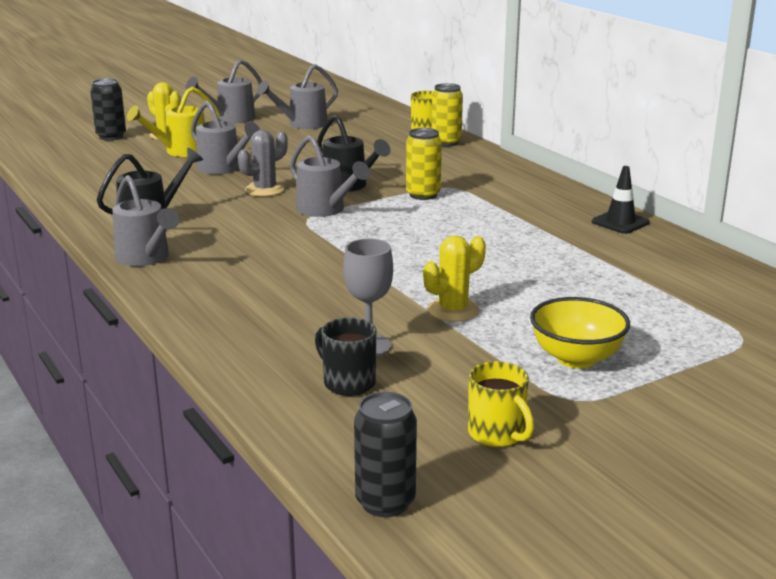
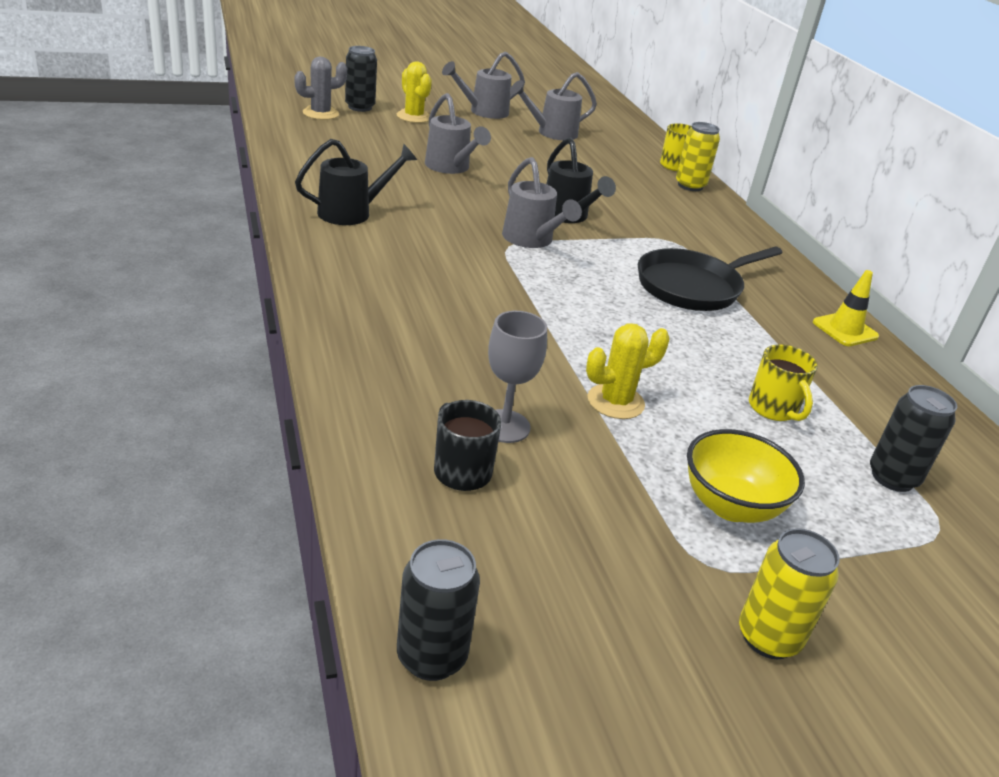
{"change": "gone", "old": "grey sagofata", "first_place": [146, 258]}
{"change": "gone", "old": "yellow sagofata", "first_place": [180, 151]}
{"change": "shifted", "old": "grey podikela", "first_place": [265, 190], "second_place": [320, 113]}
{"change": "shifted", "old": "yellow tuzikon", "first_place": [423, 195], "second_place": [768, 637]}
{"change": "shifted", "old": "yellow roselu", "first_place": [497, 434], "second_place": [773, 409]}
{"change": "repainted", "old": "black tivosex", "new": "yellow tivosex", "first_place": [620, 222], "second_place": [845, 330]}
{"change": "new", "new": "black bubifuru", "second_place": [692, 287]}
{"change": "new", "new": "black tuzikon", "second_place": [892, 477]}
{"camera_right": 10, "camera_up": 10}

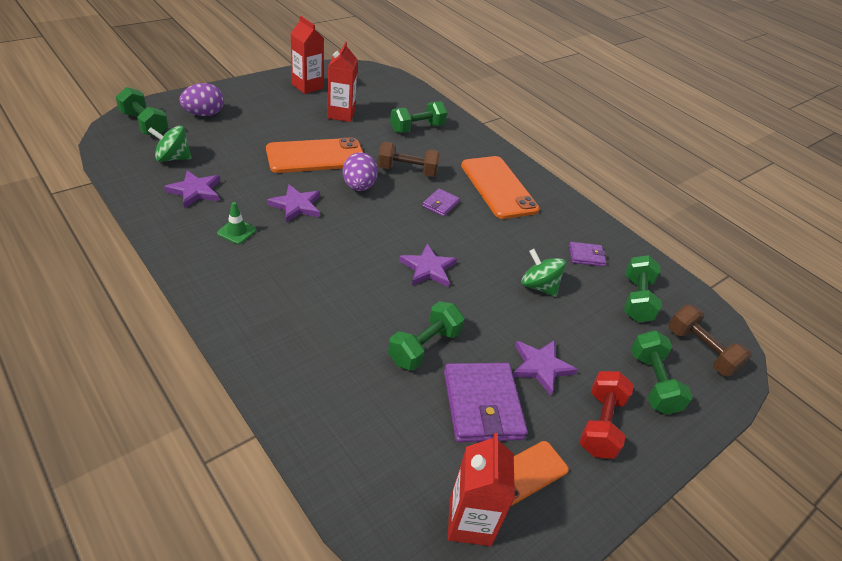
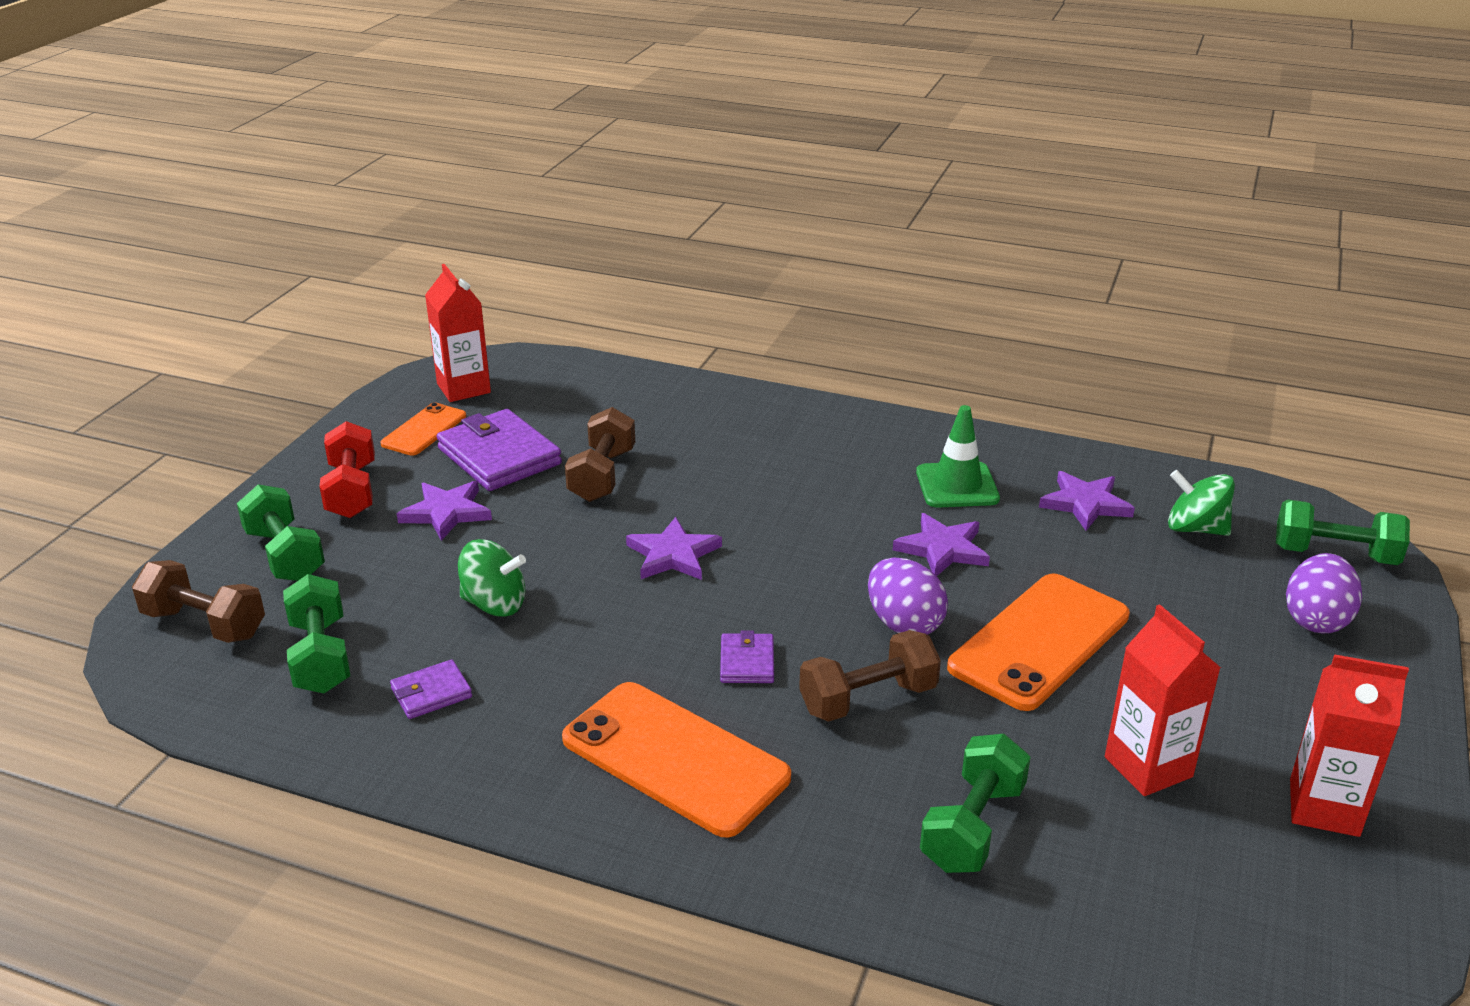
{"change": "rotated", "old": "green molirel", "first_place": [173, 158], "second_place": [1195, 528], "degrees": -120}
{"change": "scaled", "old": "green tivosex", "first_place": [237, 231], "second_place": [957, 486], "factor": 1.61}
{"change": "repainted", "old": "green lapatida", "new": "brown lapatida", "first_place": [424, 347], "second_place": [602, 475]}
{"camera_right": 155, "camera_up": -10}

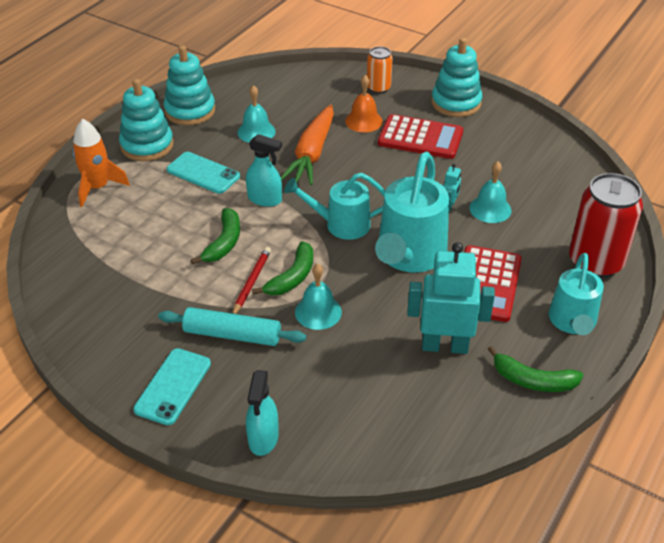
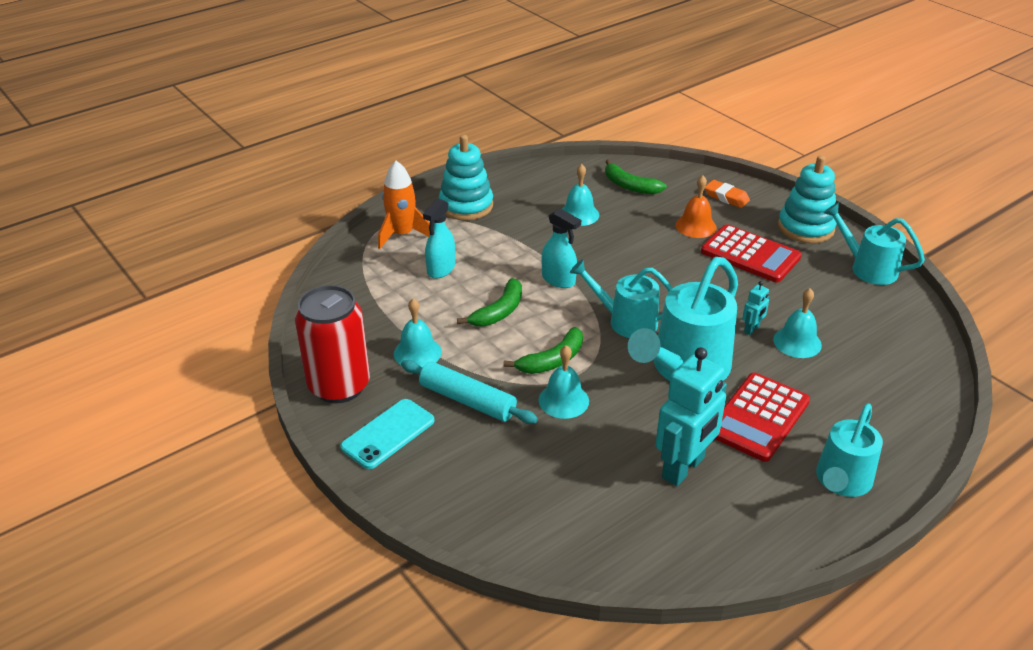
{"change": "gone", "old": "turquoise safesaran", "first_place": [190, 111]}
{"change": "gone", "old": "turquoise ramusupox", "first_place": [203, 173]}
{"change": "gone", "old": "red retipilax", "first_place": [251, 282]}
{"change": "shifted", "old": "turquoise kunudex", "first_place": [263, 438], "second_place": [441, 269]}
{"change": "gone", "old": "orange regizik", "first_place": [312, 154]}
{"change": "swapped", "old": "orange tuzikon", "new": "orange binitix", "first_place": [378, 88], "second_place": [726, 197]}
{"change": "rotated", "old": "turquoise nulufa", "first_place": [444, 346], "second_place": [683, 468], "degrees": 105}
{"change": "shifted", "old": "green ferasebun", "first_place": [533, 380], "second_place": [630, 186]}
{"change": "shifted", "old": "red tuzikon", "first_place": [595, 262], "second_place": [339, 386]}
{"change": "new", "new": "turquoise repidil", "second_place": [417, 352]}
{"change": "new", "new": "turquoise sagofata", "second_place": [867, 268]}
{"camera_right": 20, "camera_up": -5}

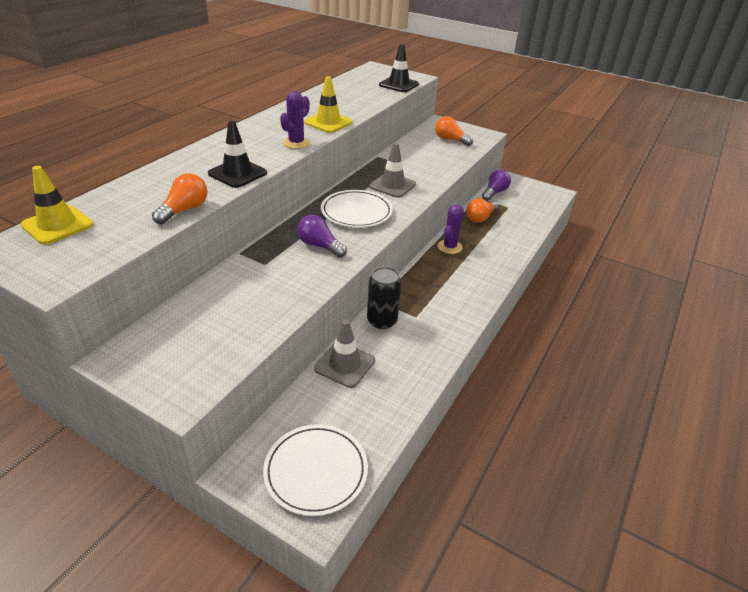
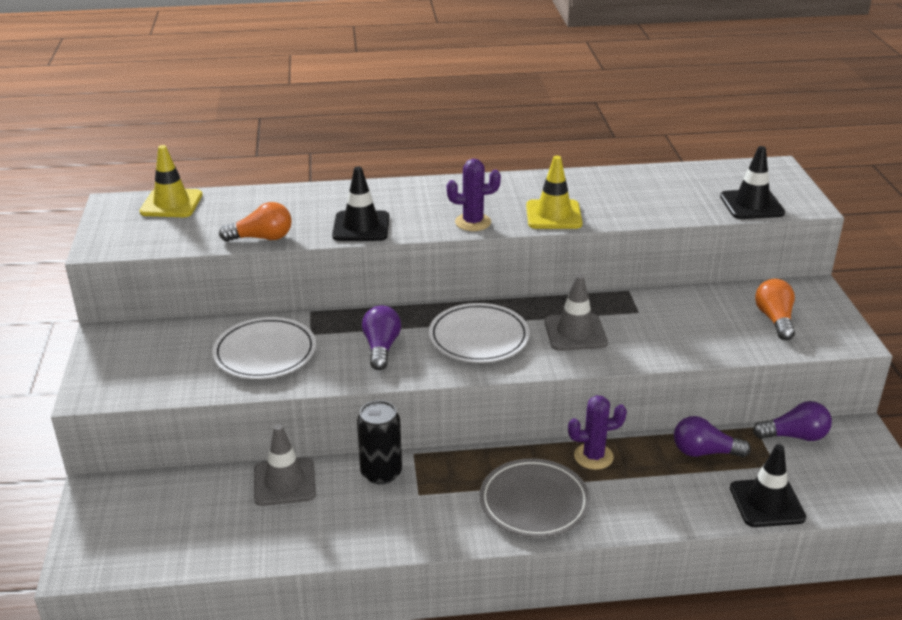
{"change": "shifted", "old": "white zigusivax", "first_place": [316, 471], "second_place": [265, 352]}
{"change": "repainted", "old": "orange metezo", "new": "purple metezo", "first_place": [480, 218], "second_place": [704, 452]}
{"change": "new", "new": "grey zigusivax", "second_place": [534, 502]}
{"change": "new", "new": "black tivosex", "second_place": [767, 503]}
{"camera_right": 55, "camera_up": -5}

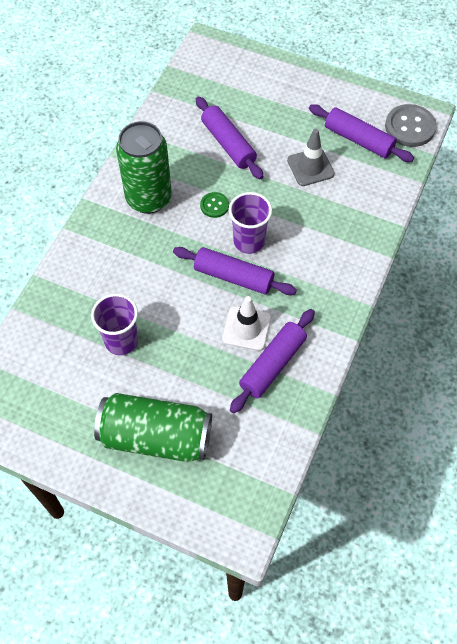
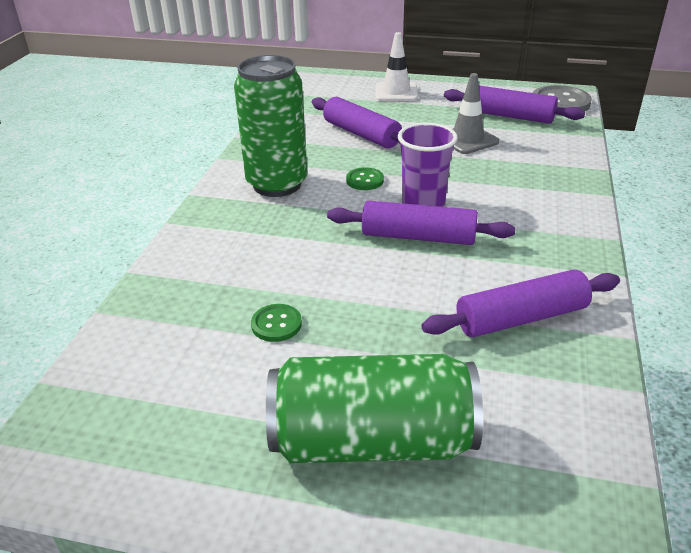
{"change": "swapped", "old": "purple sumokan", "new": "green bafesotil", "first_place": [121, 341], "second_place": [276, 324]}
{"change": "shifted", "old": "white tivosex", "first_place": [246, 328], "second_place": [396, 92]}
{"change": "rotated", "old": "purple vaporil", "first_place": [272, 365], "second_place": [521, 318], "degrees": 45}
{"camera_right": -10, "camera_up": -25}

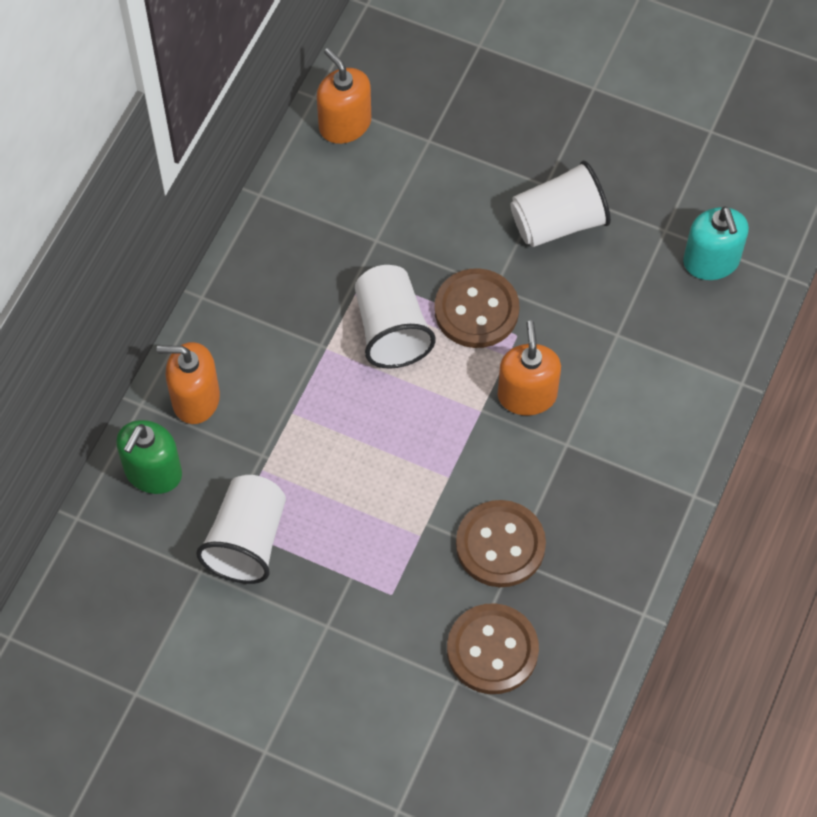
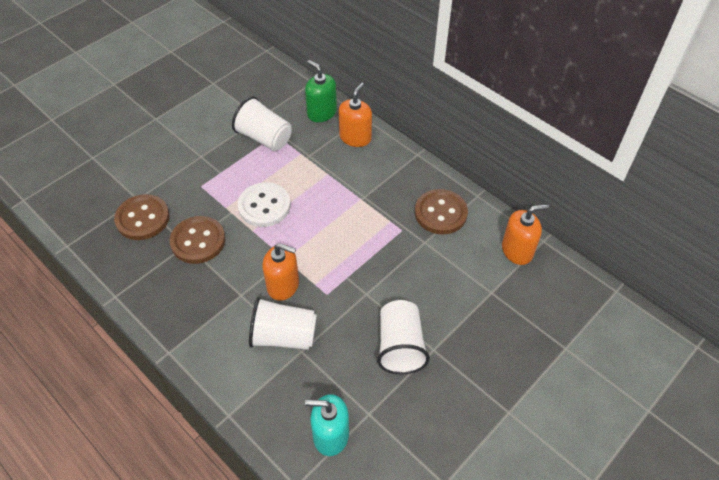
{"change": "shifted", "old": "white sumokan", "first_place": [391, 330], "second_place": [284, 336]}
{"change": "shifted", "old": "brown bafesotil", "first_place": [476, 310], "second_place": [440, 213]}
{"change": "new", "new": "white bafesotil", "second_place": [264, 206]}
{"camera_right": 110, "camera_up": -10}

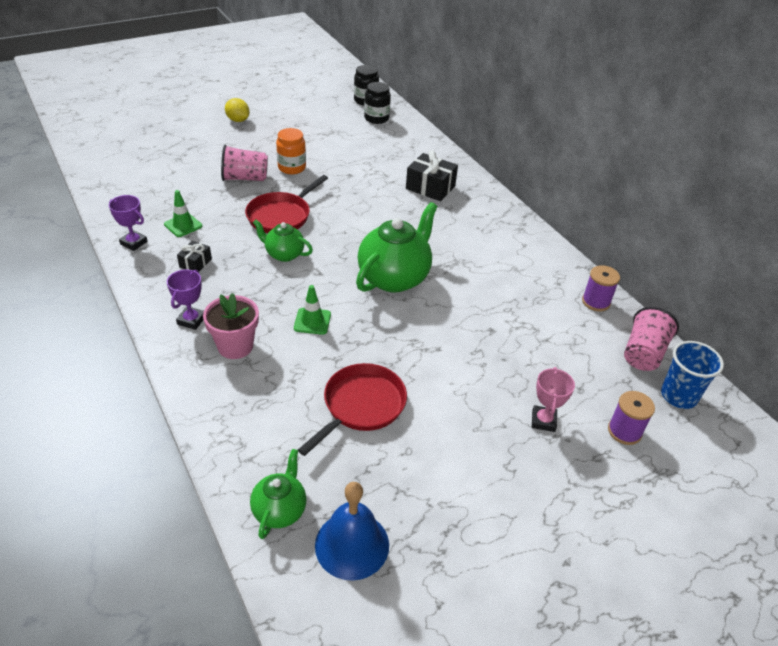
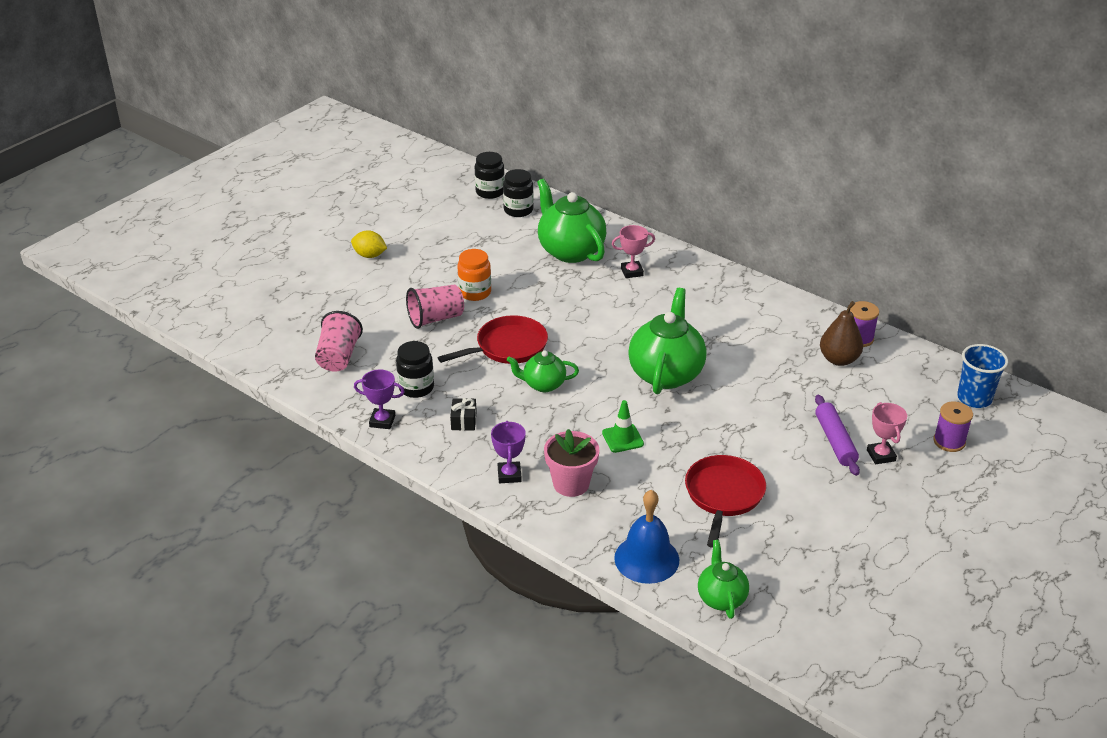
{"change": "swapped", "old": "green tivosex", "new": "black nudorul", "first_place": [183, 225], "second_place": [416, 388]}
{"change": "rotated", "old": "red bubifuru", "first_place": [281, 216], "second_place": [507, 347], "degrees": -135}
{"change": "shifted", "old": "blue repidil", "first_place": [352, 545], "second_place": [646, 559]}
{"change": "swapped", "old": "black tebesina", "new": "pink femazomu", "first_place": [430, 187], "second_place": [632, 272]}
{"change": "shifted", "old": "pink sumokan", "first_place": [643, 353], "second_place": [338, 357]}
{"change": "new", "new": "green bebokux", "second_place": [570, 251]}
{"change": "new", "new": "purple vaporil", "second_place": [835, 441]}
{"change": "new", "new": "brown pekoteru", "second_place": [838, 359]}
{"camera_right": -20, "camera_up": -5}

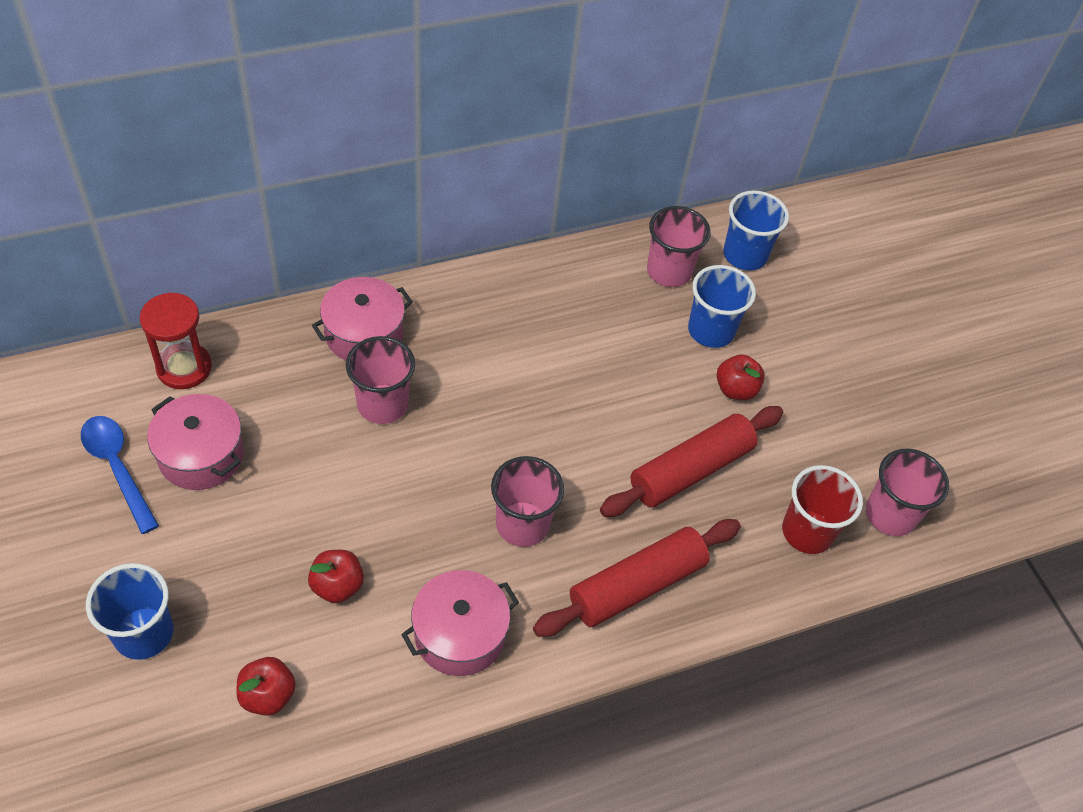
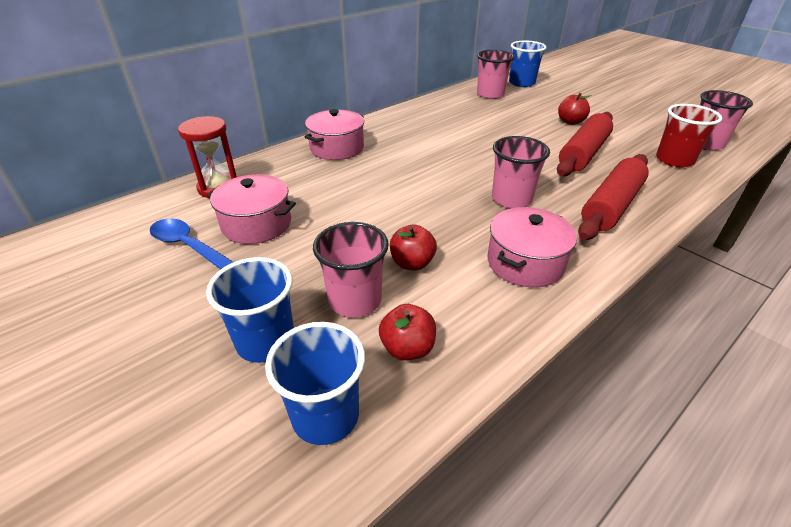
{"change": "shifted", "old": "pink sumokan", "first_place": [382, 404], "second_place": [355, 300]}
{"change": "shifted", "old": "blue sumokan", "first_place": [711, 331], "second_place": [325, 415]}
{"camera_right": -15, "camera_up": -15}

